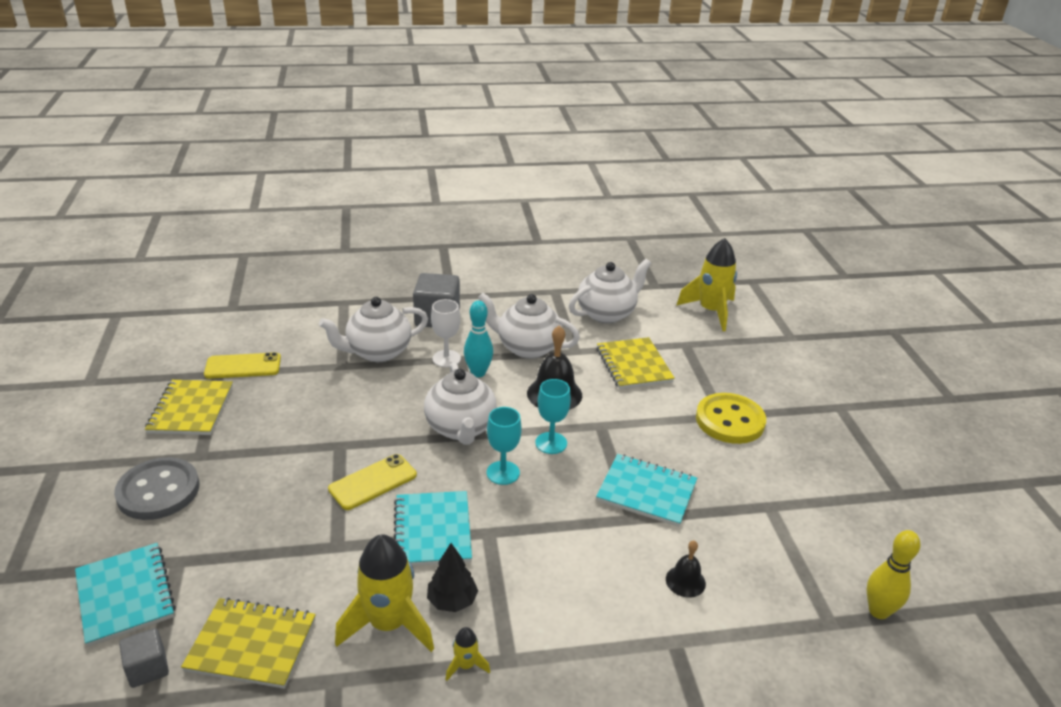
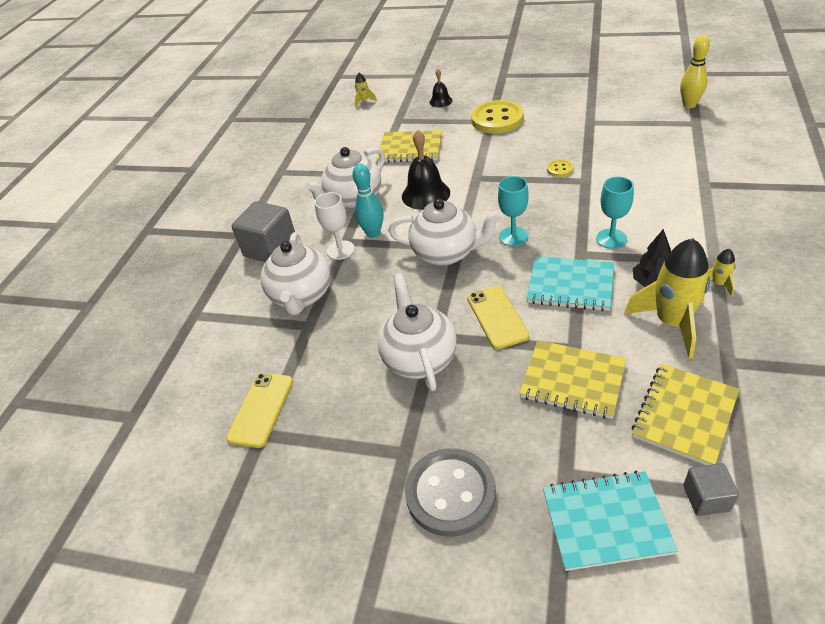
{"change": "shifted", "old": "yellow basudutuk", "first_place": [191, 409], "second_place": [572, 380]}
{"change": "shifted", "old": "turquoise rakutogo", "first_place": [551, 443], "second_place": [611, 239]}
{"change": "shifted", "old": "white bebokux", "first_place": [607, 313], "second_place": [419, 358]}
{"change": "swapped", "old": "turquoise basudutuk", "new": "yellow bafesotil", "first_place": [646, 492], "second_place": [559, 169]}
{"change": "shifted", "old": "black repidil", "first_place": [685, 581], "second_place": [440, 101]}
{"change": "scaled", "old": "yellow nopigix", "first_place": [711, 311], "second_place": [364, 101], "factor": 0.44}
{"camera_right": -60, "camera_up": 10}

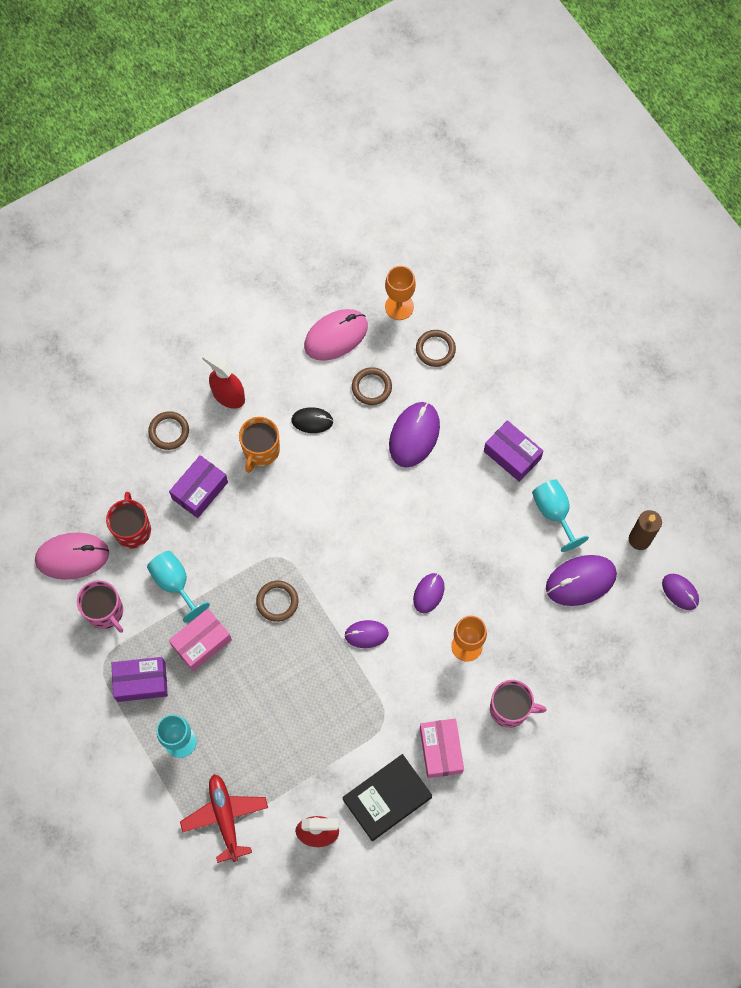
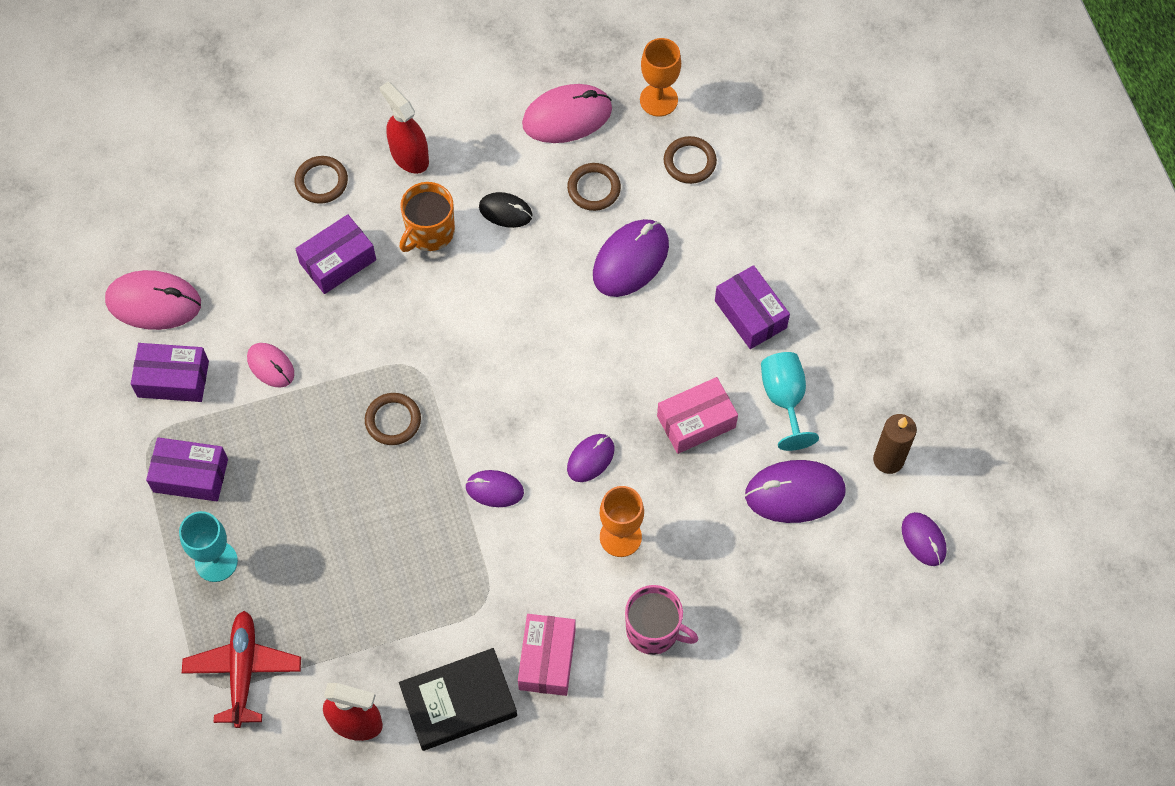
{"change": "swapped", "old": "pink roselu", "new": "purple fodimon", "first_place": [105, 612], "second_place": [173, 379]}
{"change": "gone", "old": "red roselu", "first_place": [132, 530]}
{"change": "swapped", "old": "turquoise rakutogo", "new": "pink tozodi", "first_place": [175, 583], "second_place": [270, 366]}
{"change": "shifted", "old": "pink fodimon", "first_place": [201, 643], "second_place": [696, 422]}
{"camera_right": 15, "camera_up": -5}

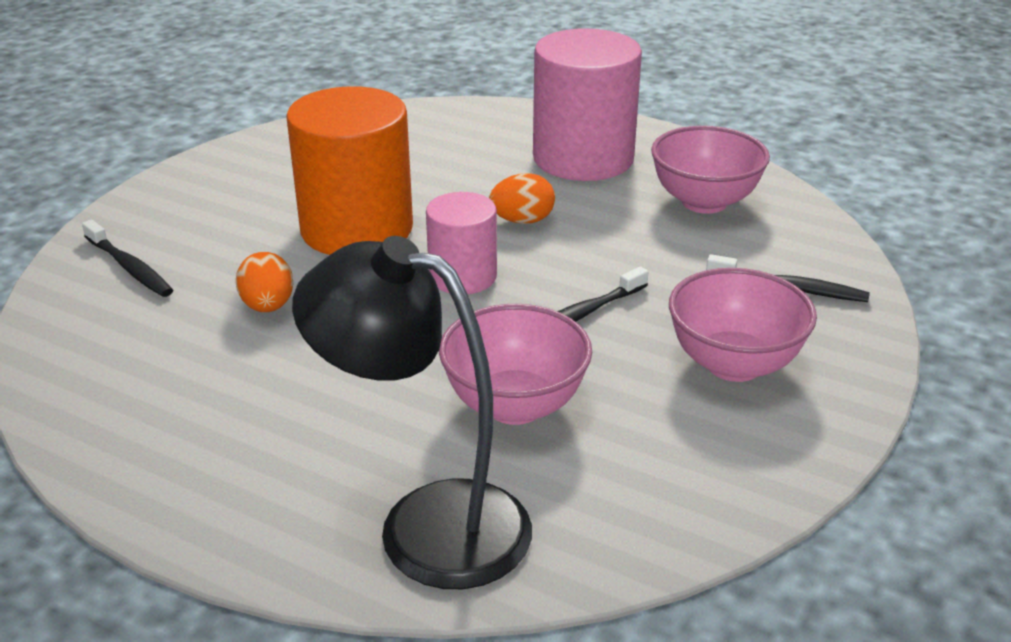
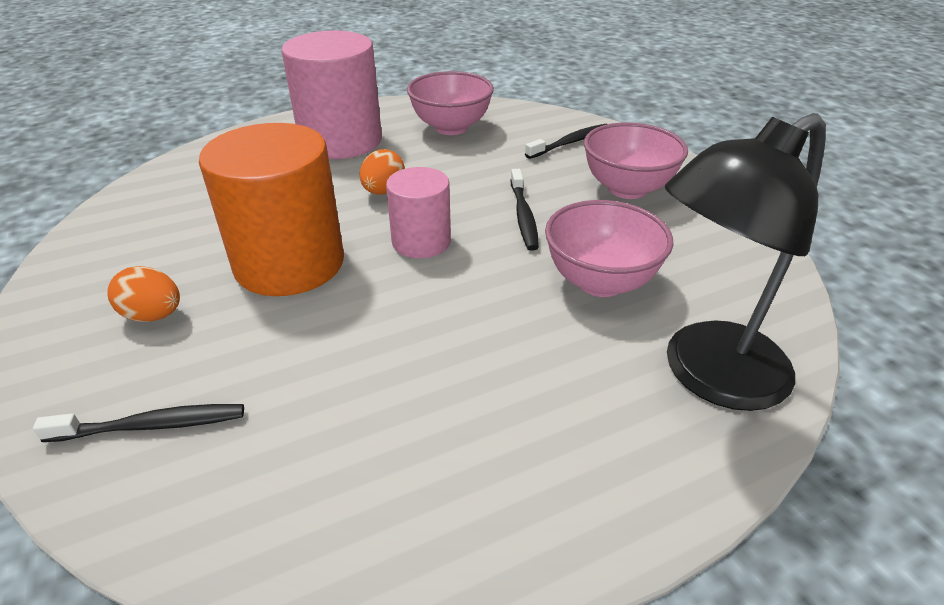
{"change": "shifted", "old": "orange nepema", "first_place": [268, 306], "second_place": [153, 315]}
{"camera_right": -55, "camera_up": 5}

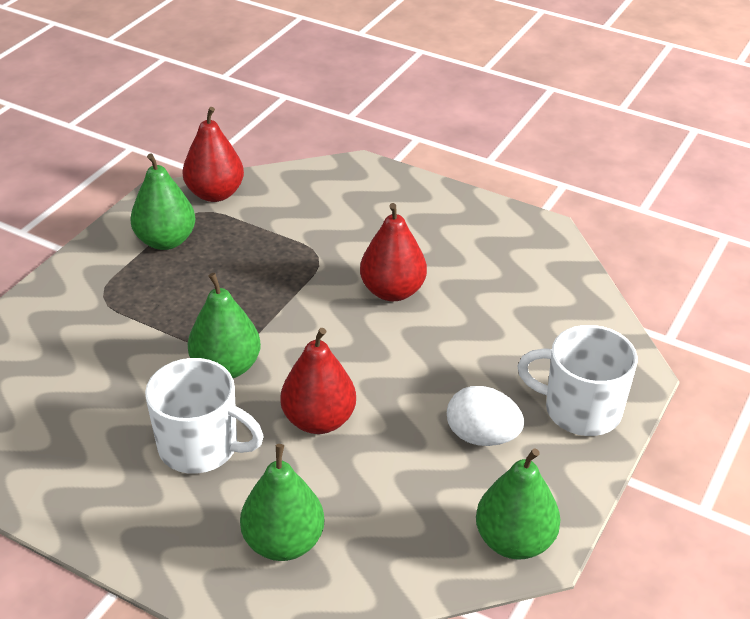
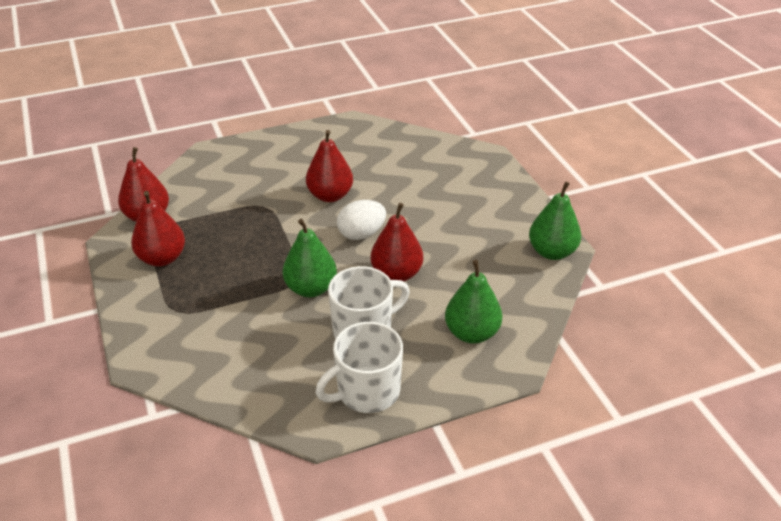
{"change": "repainted", "old": "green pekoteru", "new": "red pekoteru", "first_place": [166, 241], "second_place": [162, 258]}
{"change": "shifted", "old": "white nepema", "first_place": [482, 436], "second_place": [361, 234]}
{"change": "shifted", "old": "white roselu", "first_place": [580, 410], "second_place": [366, 391]}
{"camera_right": -50, "camera_up": 0}

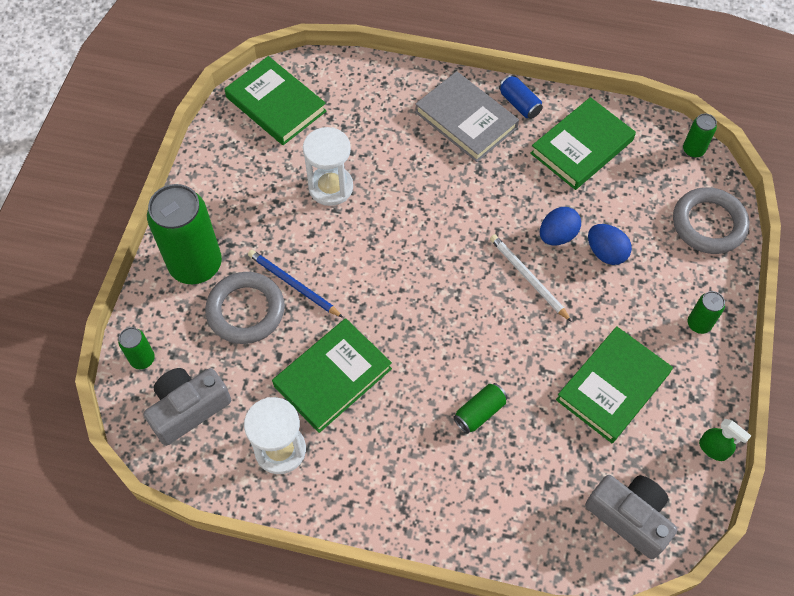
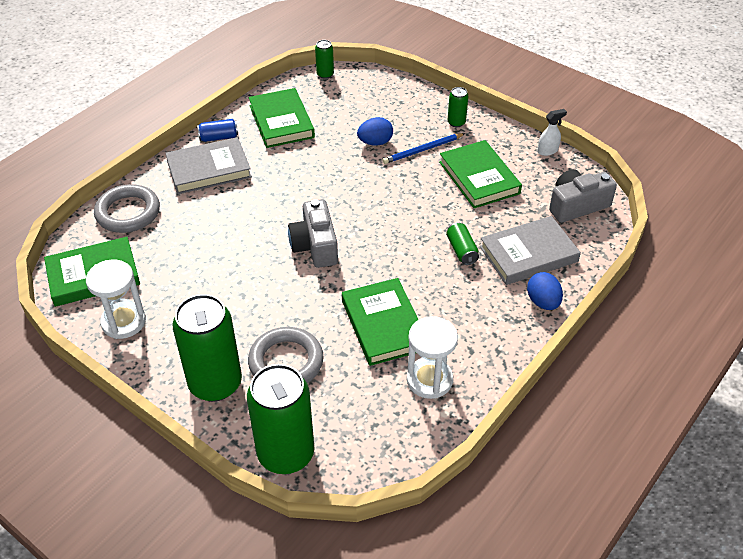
{"change": "scaled", "old": "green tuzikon", "first_place": [142, 359], "second_place": [286, 454], "factor": 2.23}
{"change": "shifted", "old": "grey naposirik", "first_place": [188, 409], "second_place": [315, 245]}
{"change": "shifted", "old": "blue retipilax", "first_place": [294, 285], "second_place": [423, 150]}
{"change": "shifted", "old": "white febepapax", "first_place": [330, 187], "second_place": [123, 322]}
{"change": "gone", "old": "white retipilax", "first_place": [528, 278]}
{"change": "shifted", "old": "blue nepema", "first_place": [557, 235], "second_place": [543, 302]}
{"change": "shifted", "old": "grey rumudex", "first_place": [708, 224], "second_place": [128, 212]}
{"change": "repainted", "old": "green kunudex", "new": "white kunudex", "first_place": [713, 449], "second_place": [548, 151]}
{"change": "new", "new": "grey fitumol", "second_place": [528, 254]}
{"camera_right": -65, "camera_up": -15}

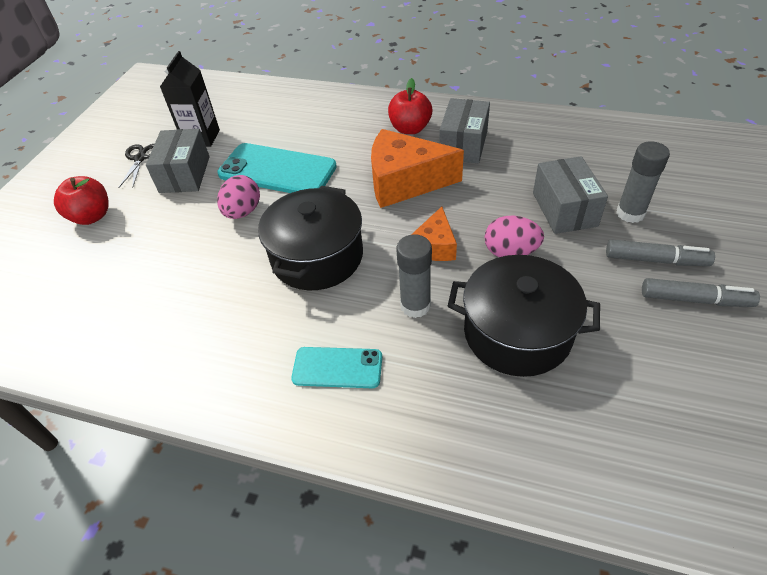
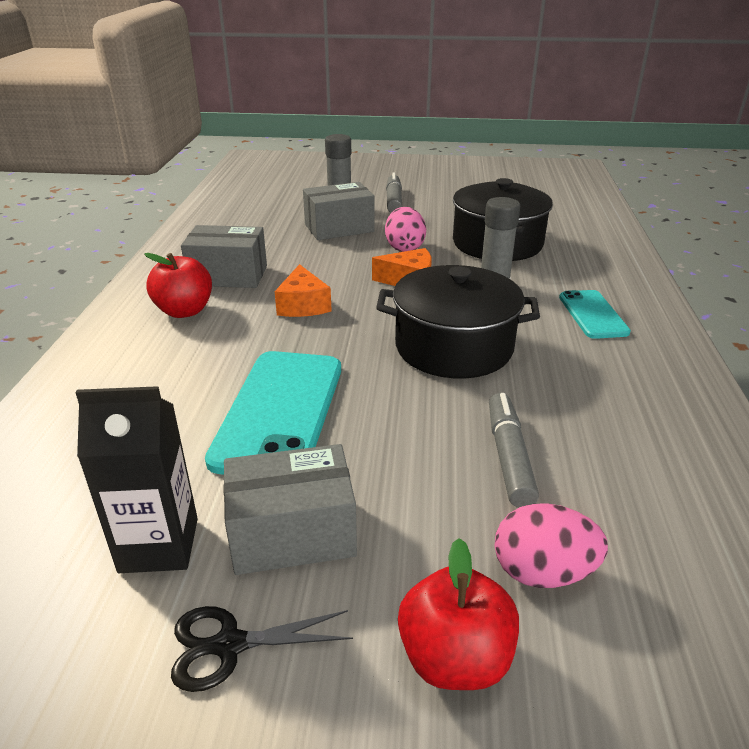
{"change": "shifted", "old": "pink nepema", "first_place": [243, 212], "second_place": [542, 572]}
{"change": "scaled", "old": "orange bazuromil", "first_place": [405, 182], "second_place": [303, 305], "factor": 0.55}
{"change": "shifted", "old": "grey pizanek", "first_place": [694, 299], "second_place": [508, 457]}
{"camera_right": -105, "camera_up": -15}

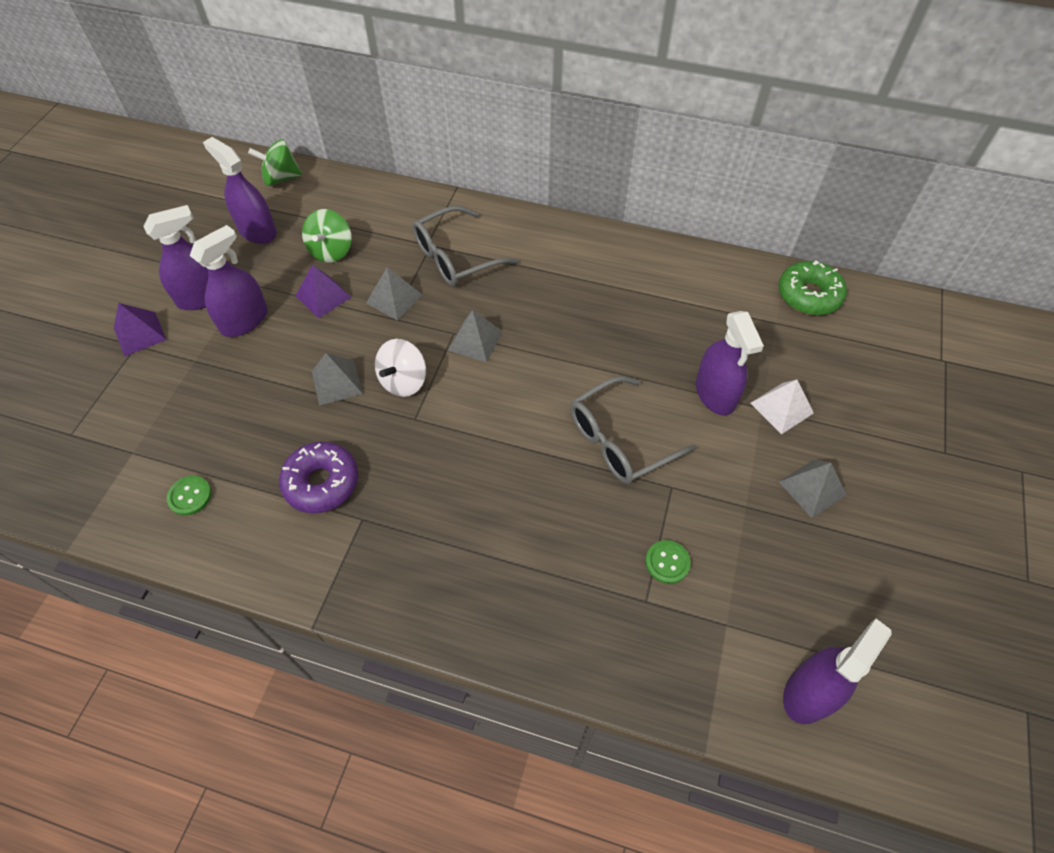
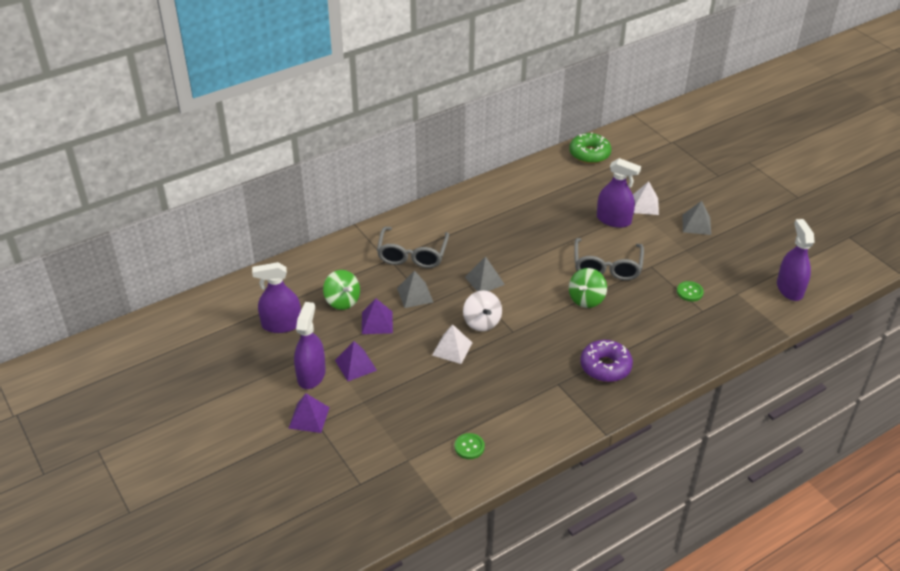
{"change": "swapped", "old": "purple kunudex", "new": "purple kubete", "first_place": [244, 320], "second_place": [356, 365]}
{"change": "shifted", "old": "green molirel", "first_place": [281, 178], "second_place": [586, 299]}
{"change": "shifted", "old": "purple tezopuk", "first_place": [321, 482], "second_place": [605, 366]}
{"change": "repainted", "old": "grey kubete", "new": "white kubete", "first_place": [337, 382], "second_place": [452, 348]}
{"camera_right": -50, "camera_up": -15}

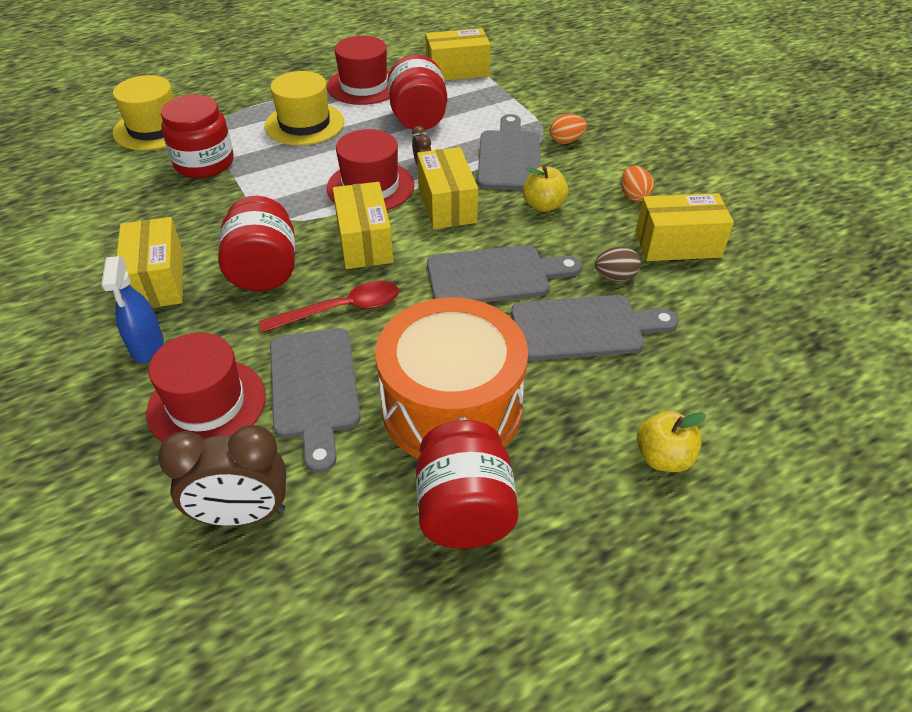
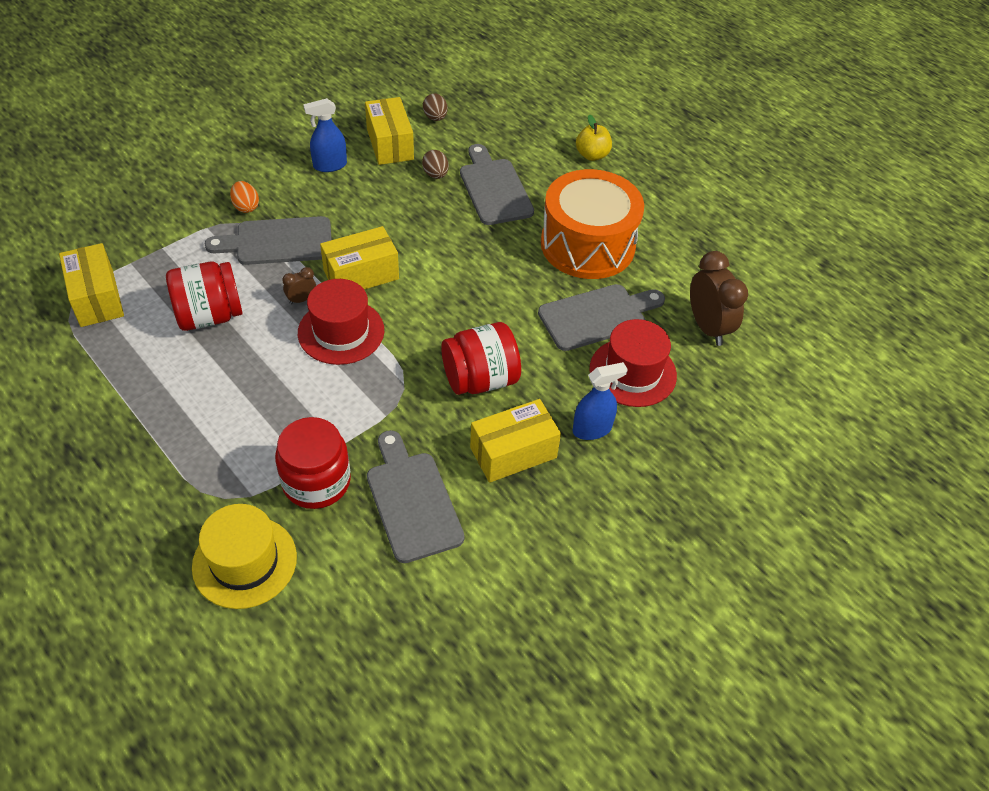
{"change": "gone", "old": "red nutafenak", "first_place": [341, 310]}
{"change": "gone", "old": "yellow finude", "first_place": [304, 124]}
{"change": "gone", "old": "red finude", "first_place": [364, 86]}
{"change": "gone", "old": "yellow fodimon", "first_place": [364, 242]}
{"change": "gone", "old": "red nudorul", "first_place": [464, 510]}
{"change": "shifted", "old": "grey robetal", "first_place": [495, 276], "second_place": [412, 500]}
{"change": "gone", "old": "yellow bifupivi", "first_place": [543, 205]}
{"change": "swapped", "old": "orange nepema", "new": "blue kunudex", "first_place": [634, 196], "second_place": [330, 165]}
{"change": "new", "new": "brown nepema", "second_place": [435, 118]}
{"camera_right": -105, "camera_up": 5}

